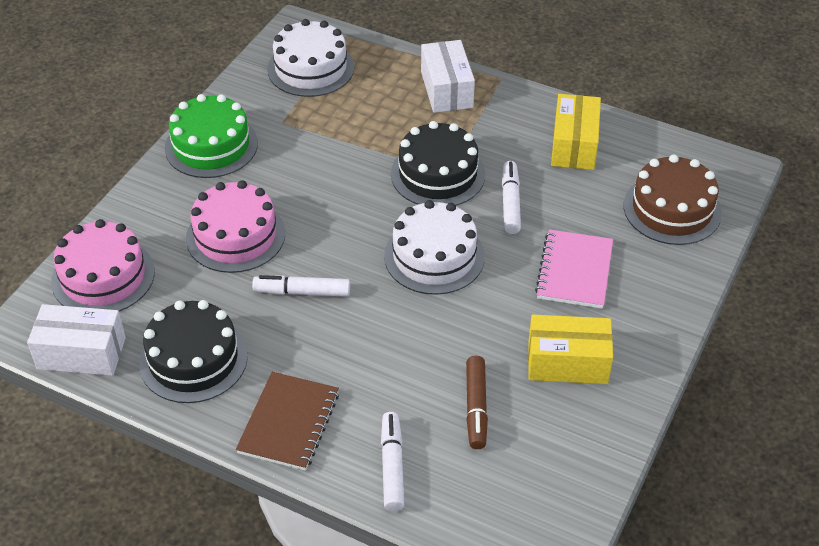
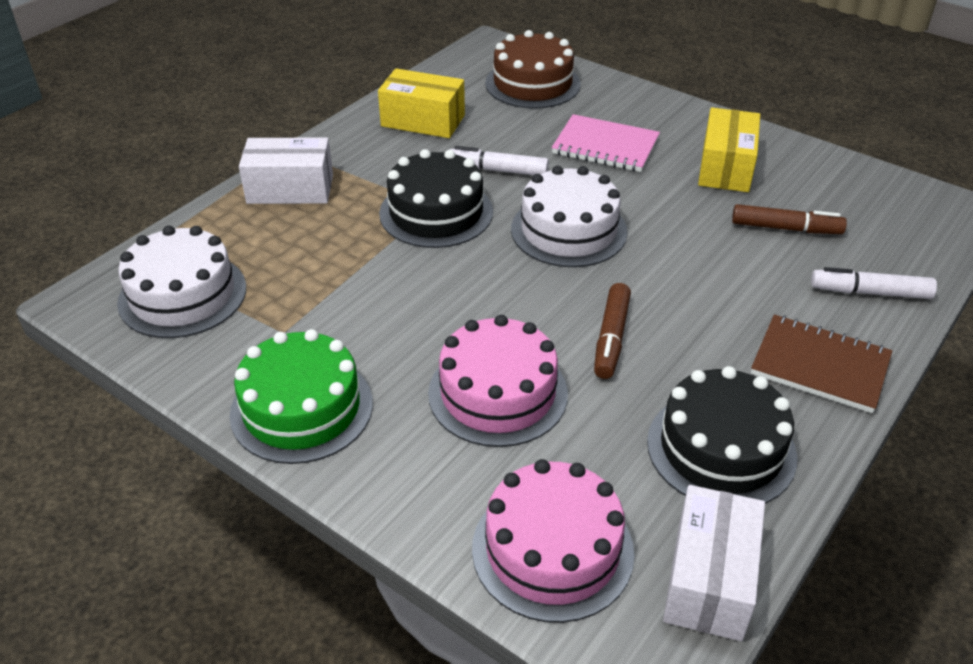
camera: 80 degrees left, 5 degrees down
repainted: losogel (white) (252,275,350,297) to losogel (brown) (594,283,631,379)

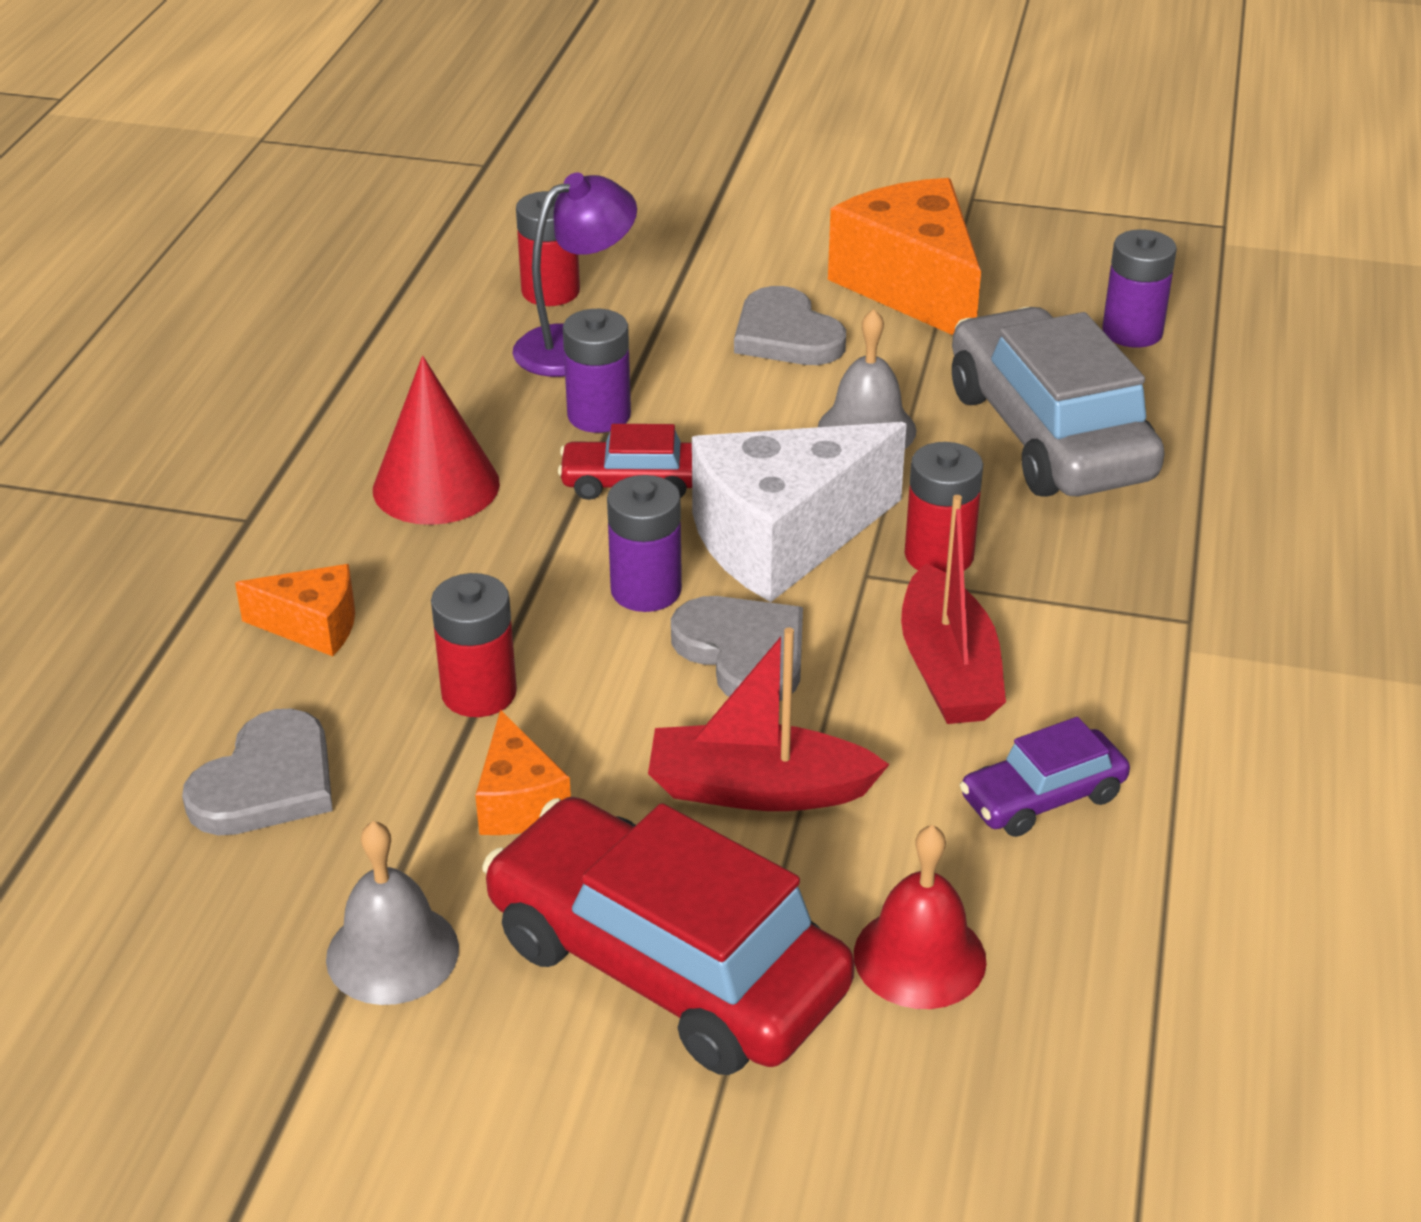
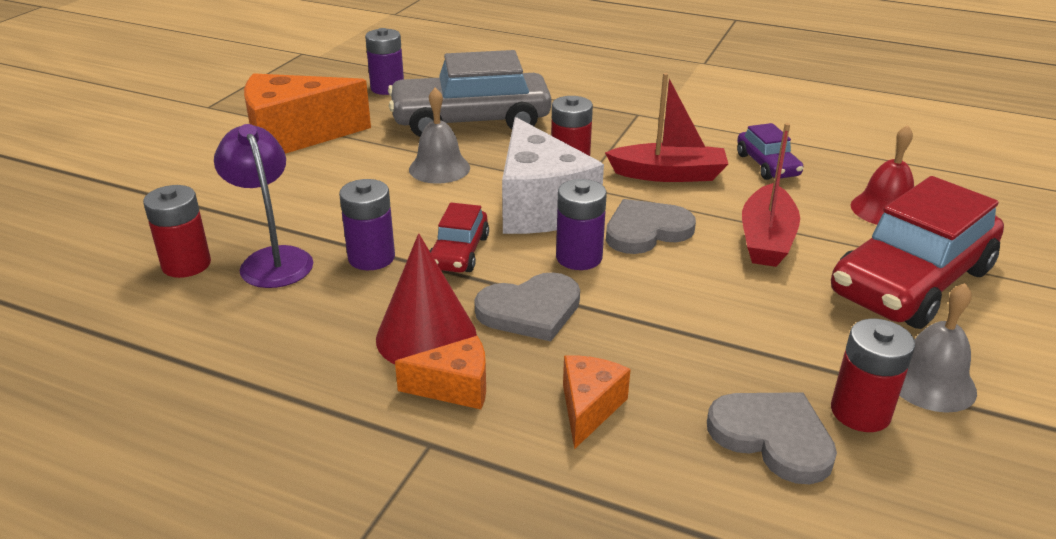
camera: 80 degrees left, 5 degrees down
shifted: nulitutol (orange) (475,710,571,835) to (395,336,486,409); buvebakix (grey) (734,286,846,365) to (474,272,580,341); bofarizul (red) (431,573,517,717) to (831,319,915,432)

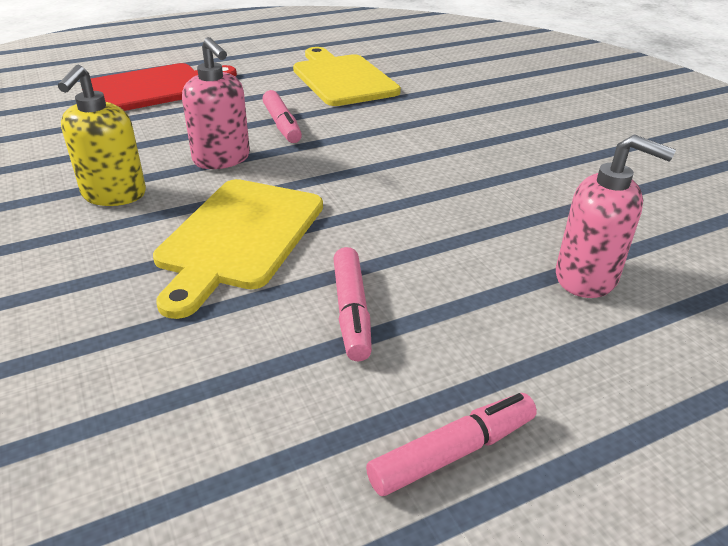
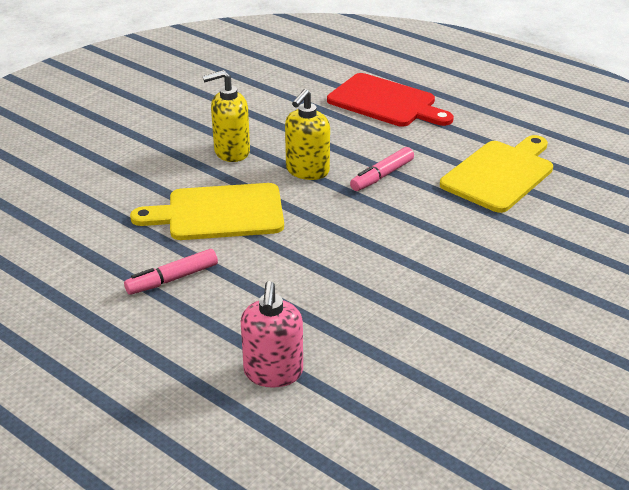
camera: 65 degrees right, 0 degrees up
gone: losogel (pink) (366,393,537,496)
repainted: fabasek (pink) (182,37,250,169) to fabasek (yellow) (285,89,330,180)

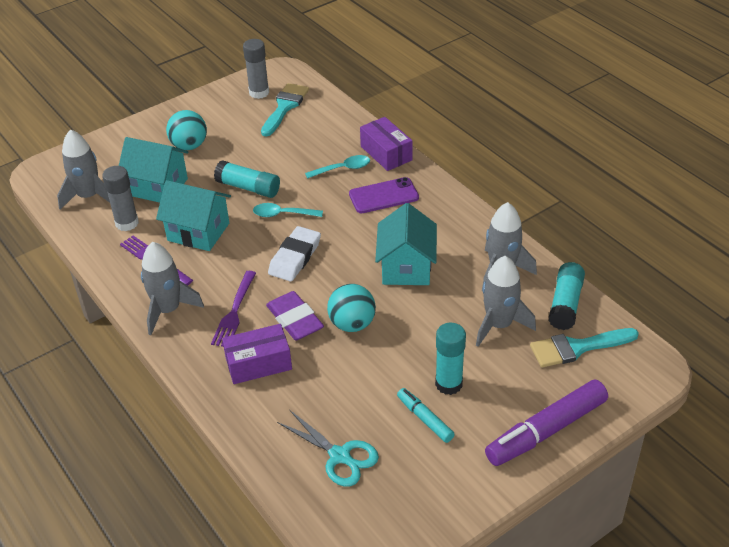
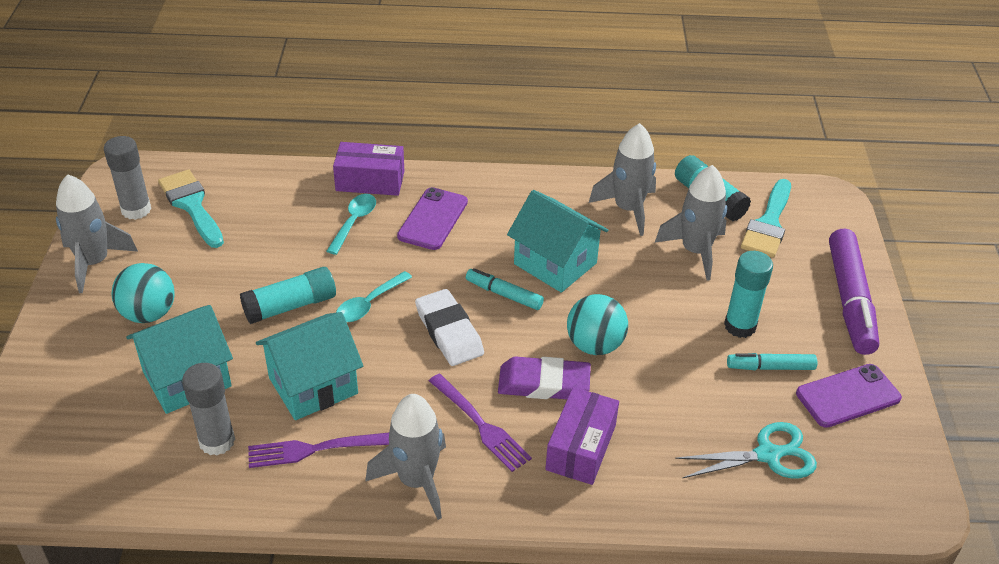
camera: 55 degrees left, 0 degrees up
new: losogel (turquoise) (466,268,544,310); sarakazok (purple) (796,364,902,428)
shifted: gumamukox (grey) (57,129,110,209) to (56,174,138,293)

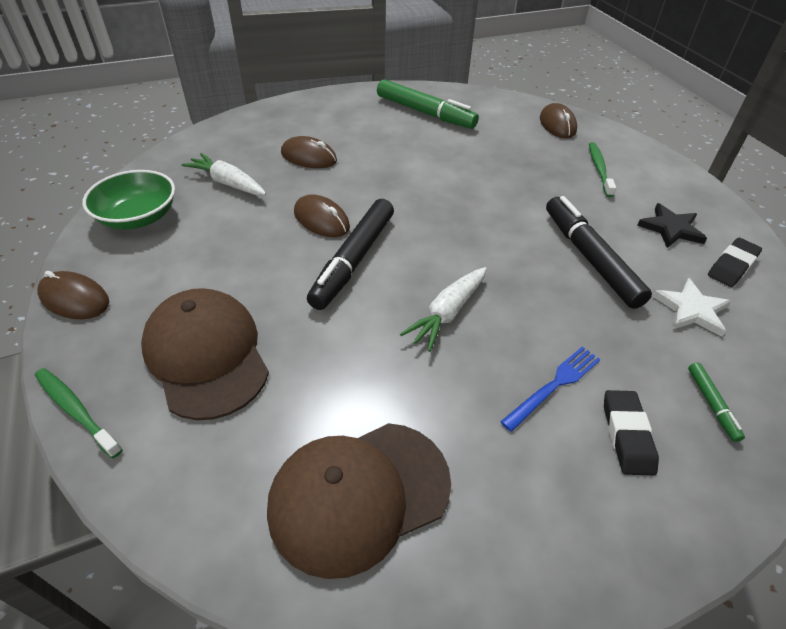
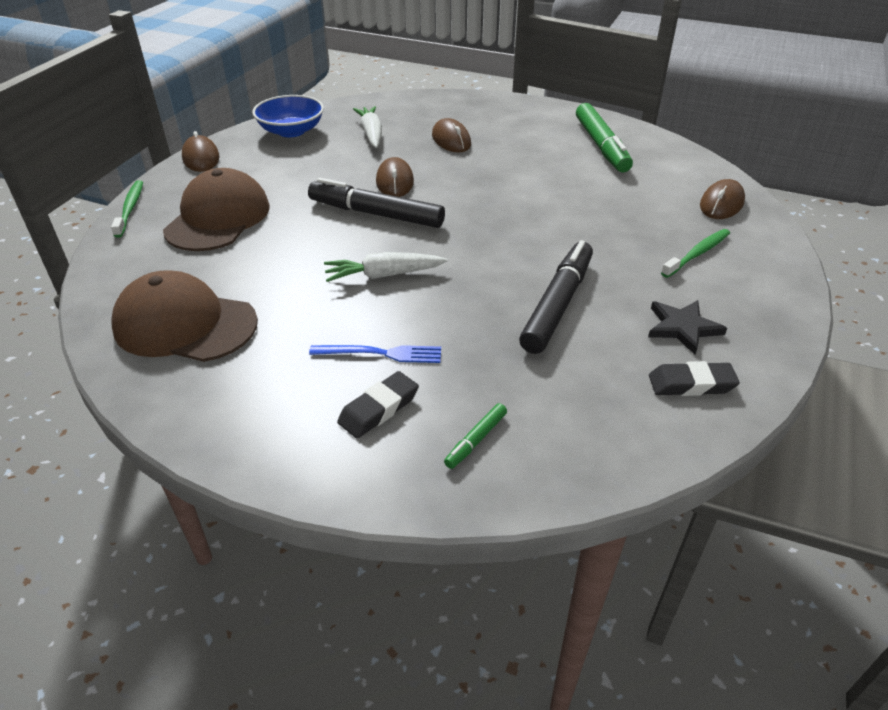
camera: 45 degrees right, 5 degrees down
gone: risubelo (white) (652,278,731,337)
repainted: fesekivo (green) (83,170,175,229) to fesekivo (blue) (252,95,324,137)
rotated: losogel (black) (307,199,394,310) = (308,178,445,228) 45 degrees clockwise

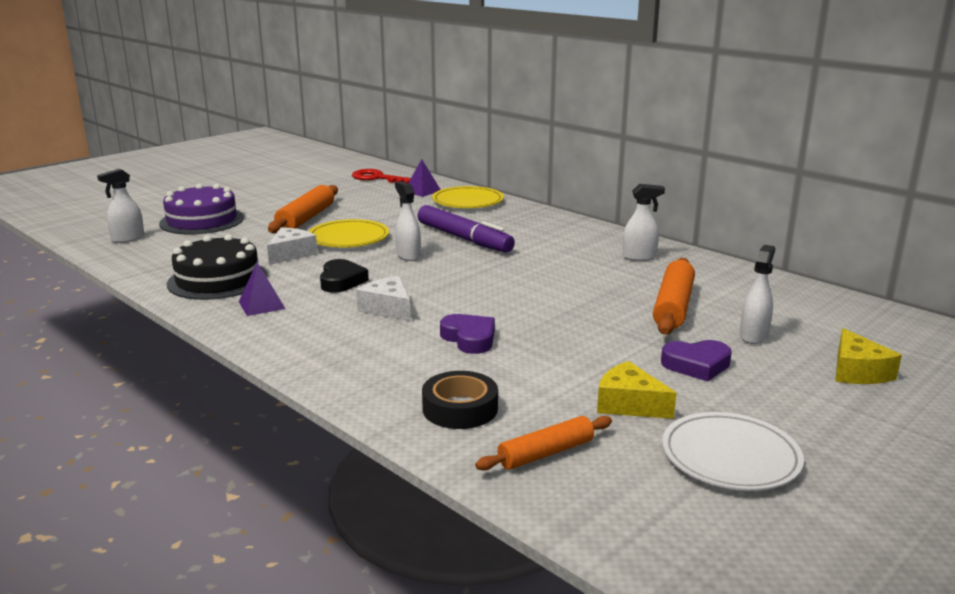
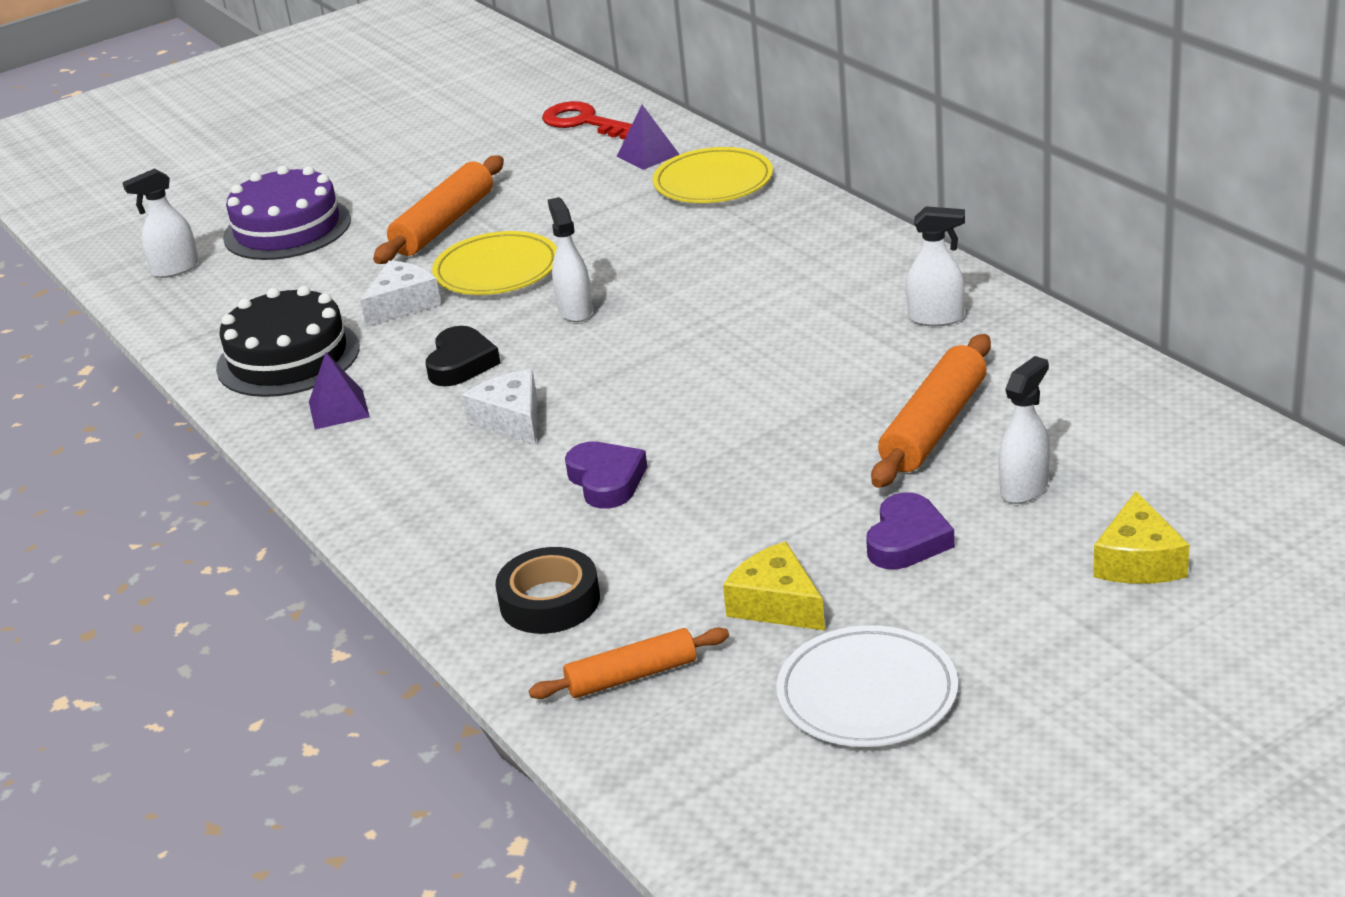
camera: 15 degrees right, 10 degrees up
gone: losogel (purple) (417,205,515,253)
rotated: buvebakix (purple) (661,340,732,381) = (866,492,955,569) 75 degrees counterclockwise

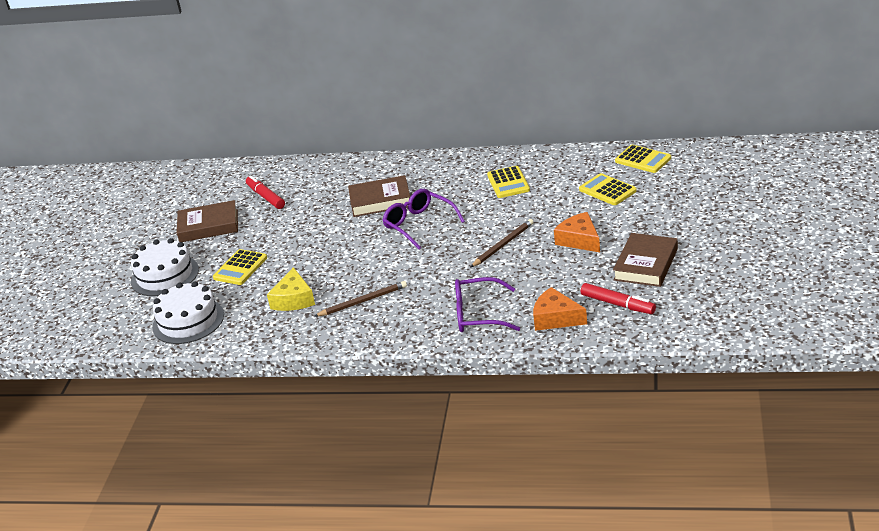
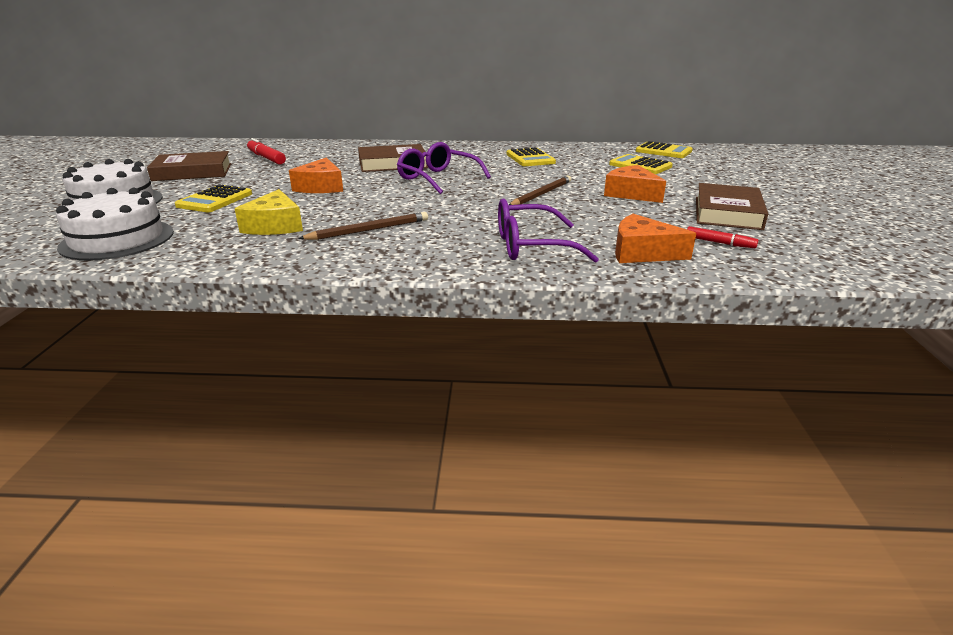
camera: 10 degrees left, 5 degrees down
new: nulitutol (orange) (289,157,343,193)
scaled: losogel (red) (581,283,656,314) = (687,226,758,248) x0.62

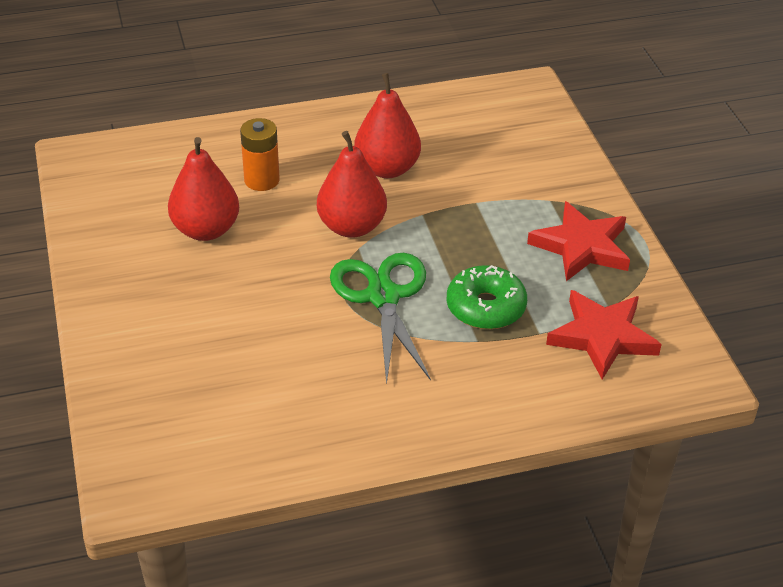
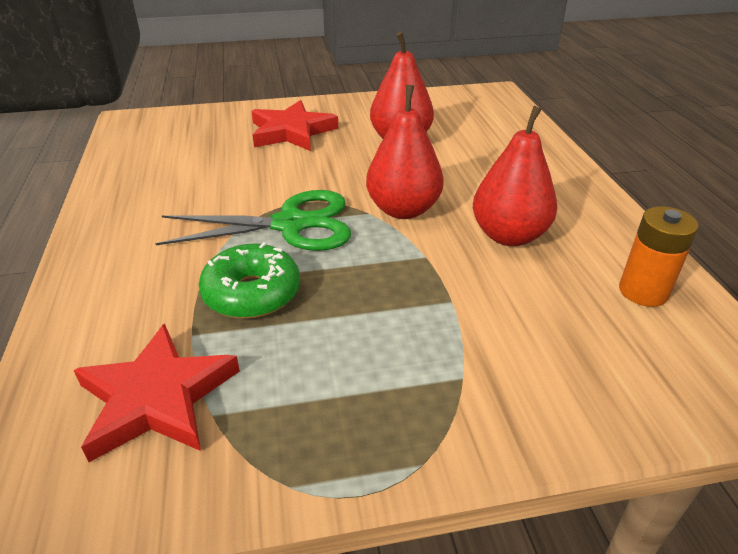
camera: 95 degrees right, 5 degrees down
shifted: risubelo (red) (527,201,630,281) to (251,100,338,151); bofarizul (orange) (240,118,280,191) to (619,206,699,307)

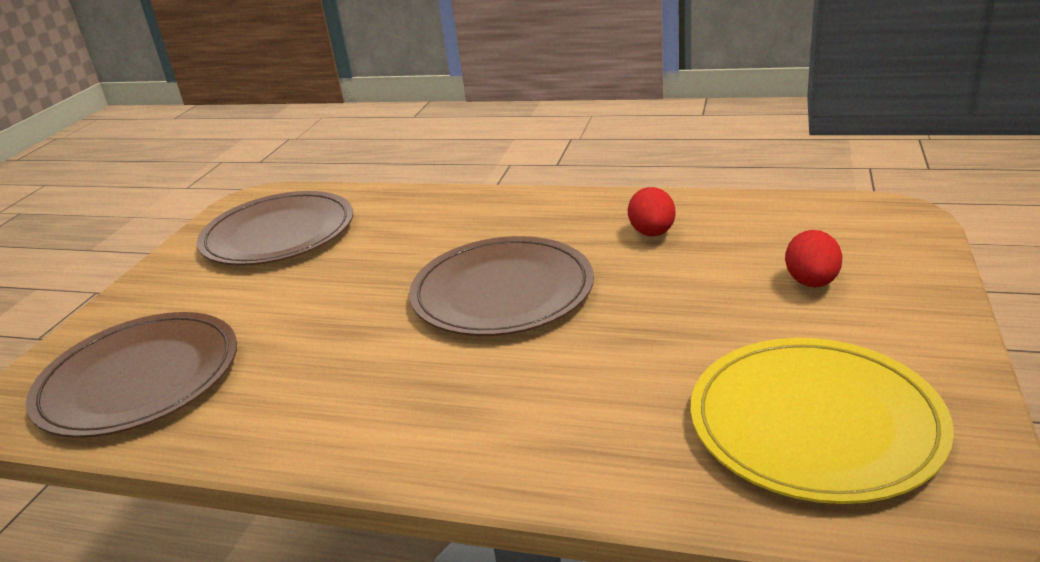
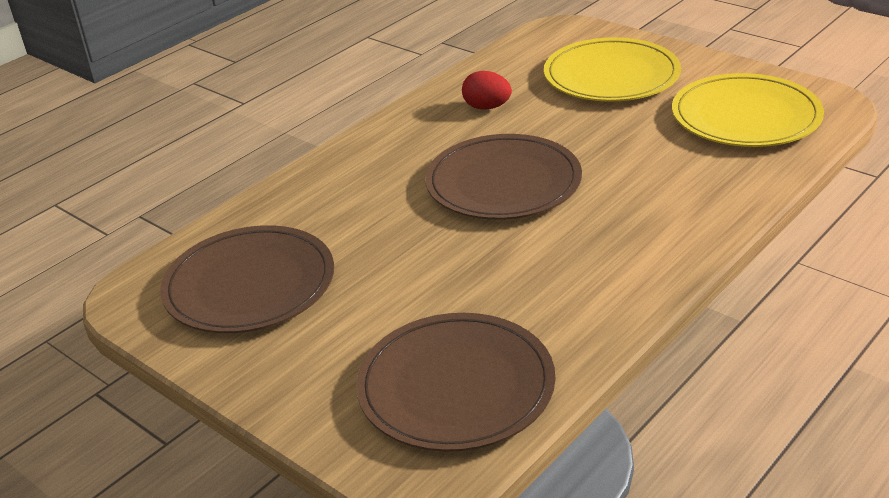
camera: 65 degrees left, 5 degrees up
swapped: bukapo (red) (785,230,843,287) to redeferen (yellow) (544,37,681,101)

